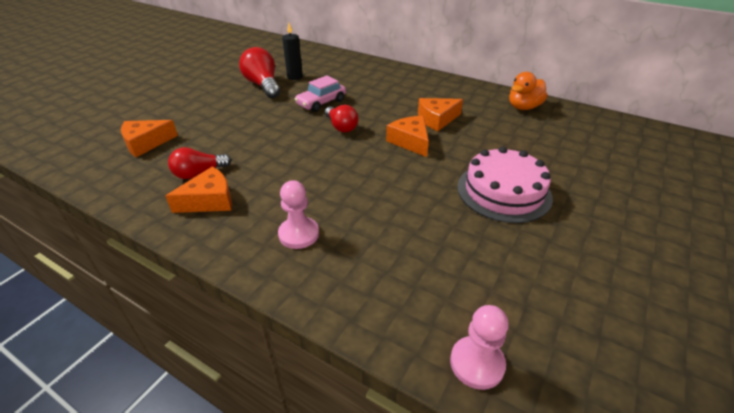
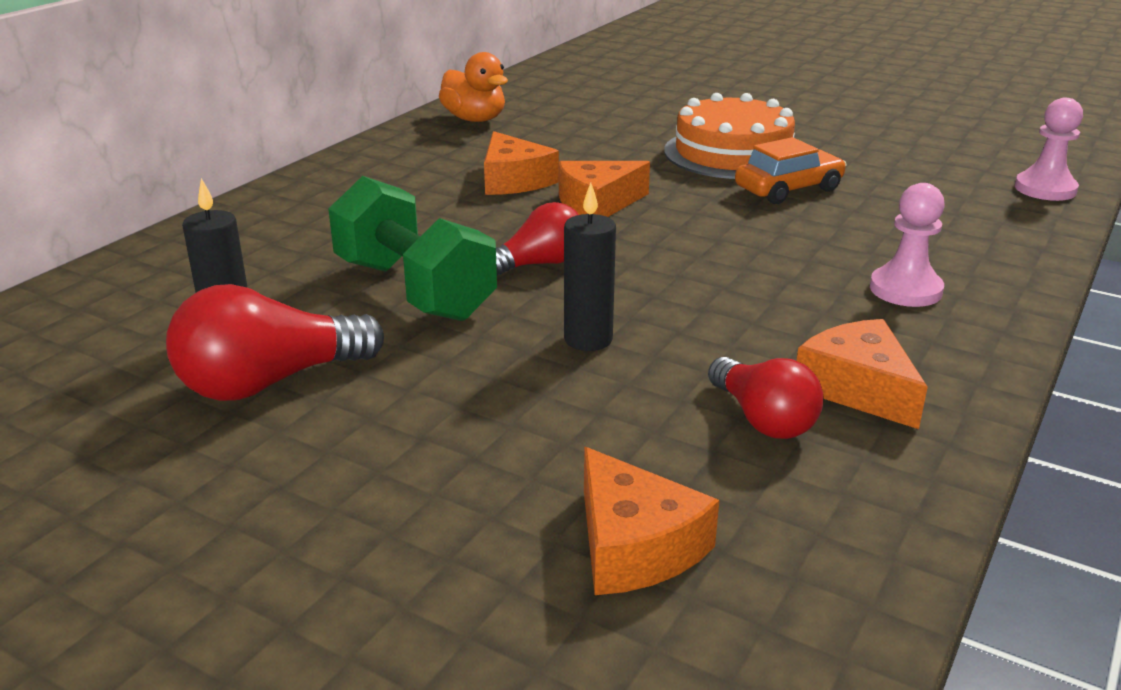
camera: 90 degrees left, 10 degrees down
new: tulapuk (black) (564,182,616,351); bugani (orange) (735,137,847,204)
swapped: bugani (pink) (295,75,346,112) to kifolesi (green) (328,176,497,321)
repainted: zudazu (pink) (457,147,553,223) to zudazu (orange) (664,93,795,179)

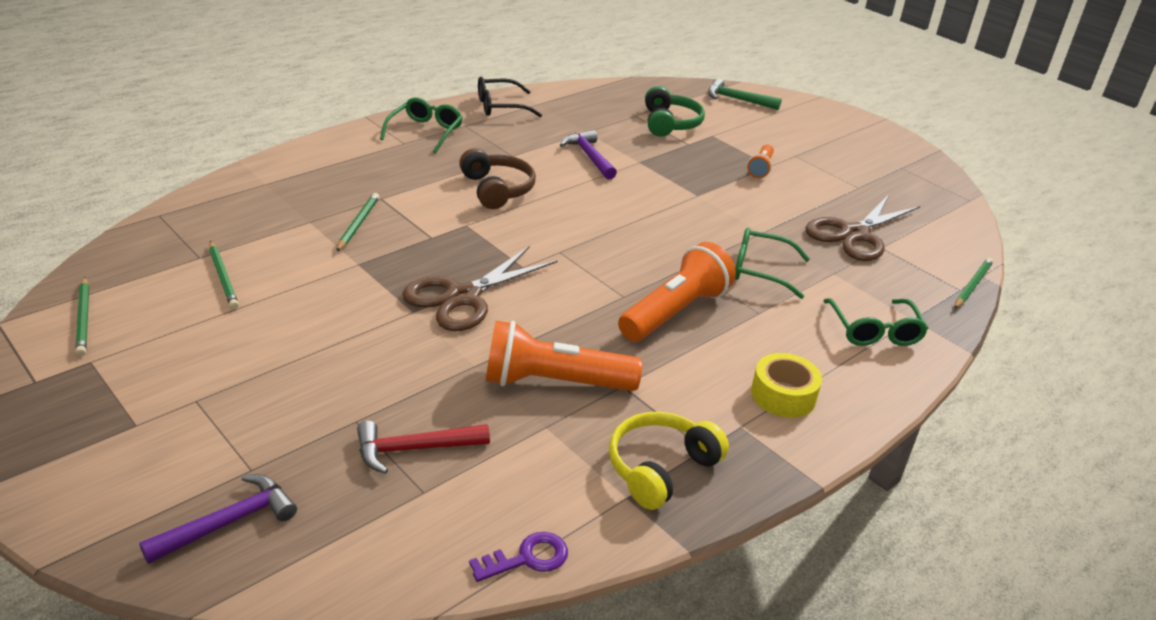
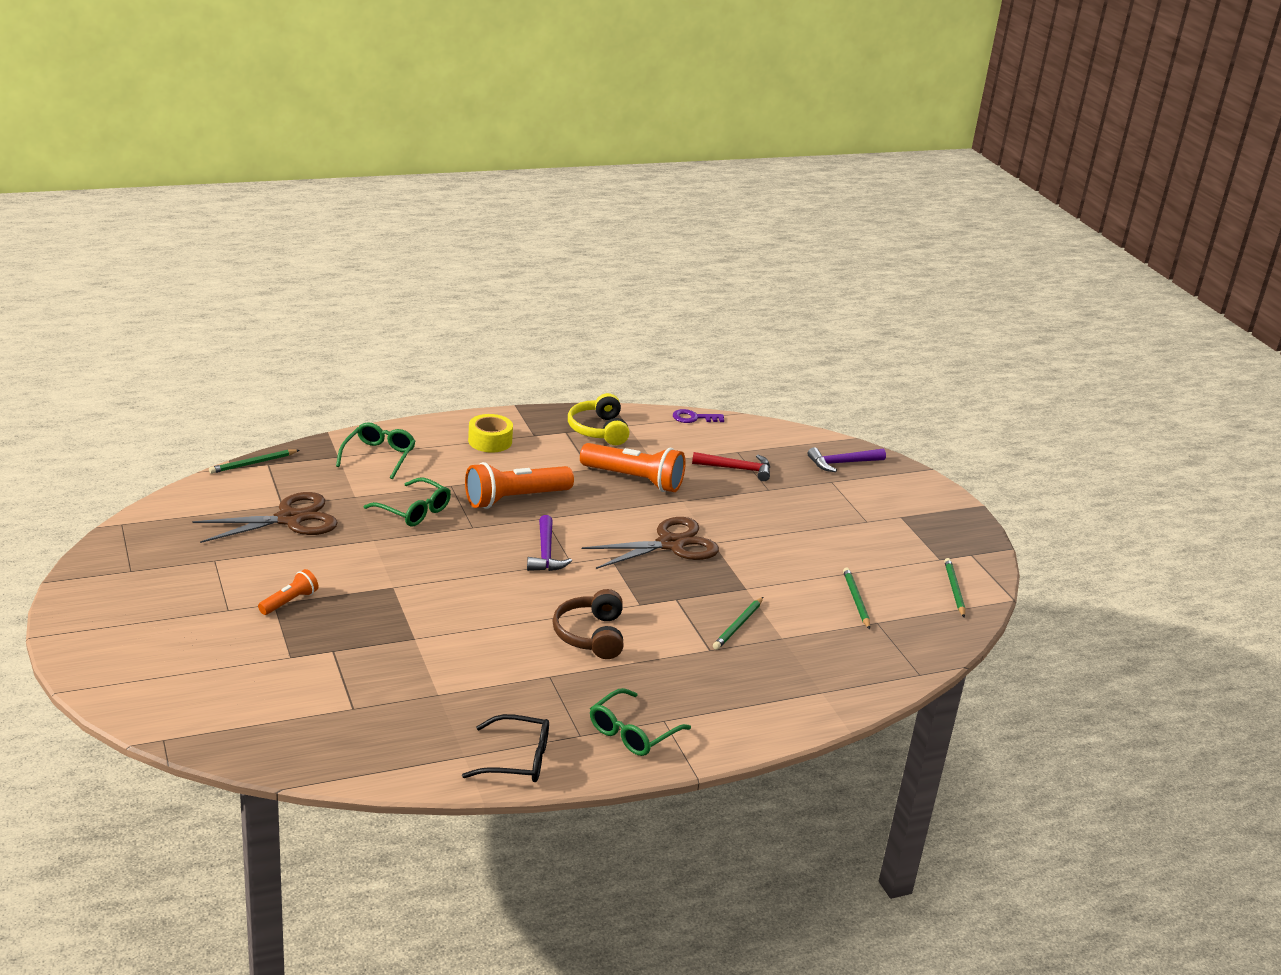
camera: 160 degrees left, 5 degrees down
gone: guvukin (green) (645,86,705,137); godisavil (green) (708,78,782,110)
shifted: godisavil (purple) (560,130,617,180) to (527,515,572,571)
rotated: guvukin (yellow) (609,412,729,510) = (568,393,630,445) 105 degrees clockwise

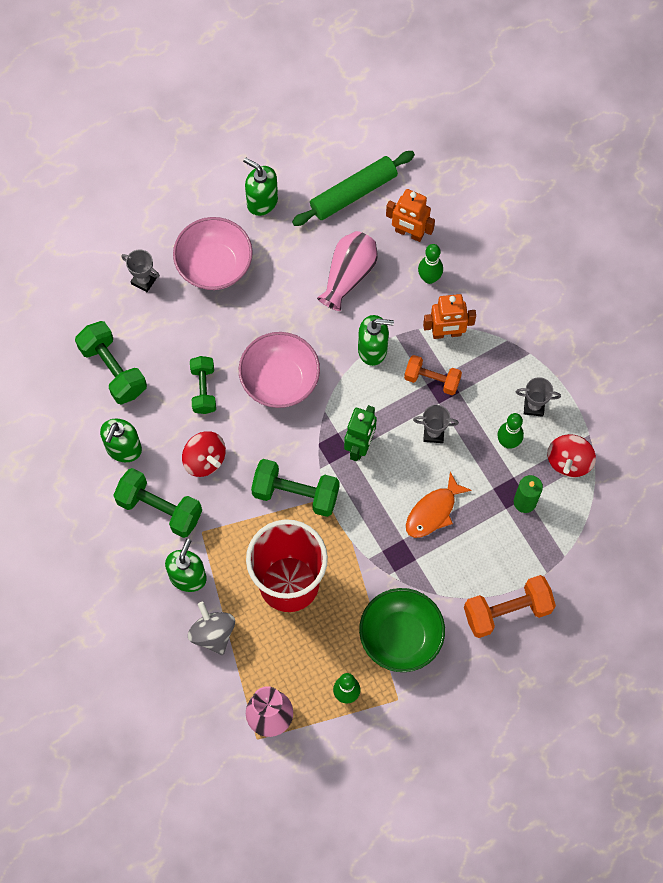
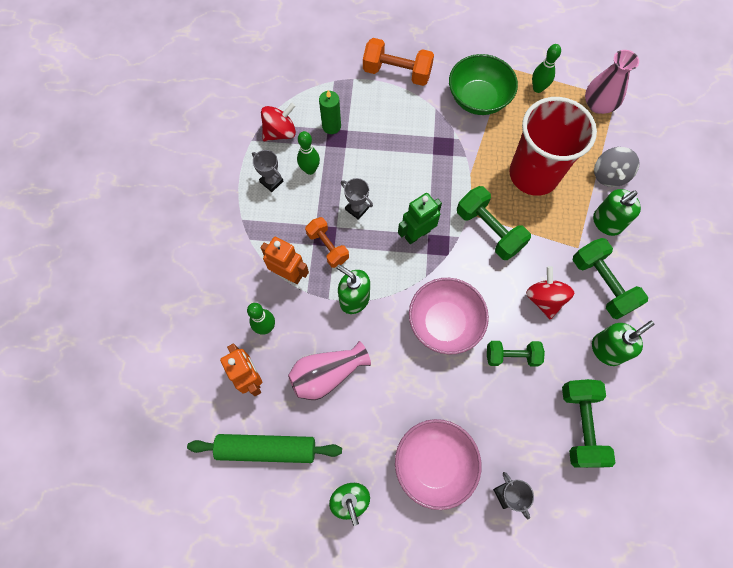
camera: 145 degrees left, 0 degrees up
gone: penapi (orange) (406,472,472,538)
rotated: kifolesi (green) (190,356,216,414) = (487,341,545,367) 60 degrees clockwise

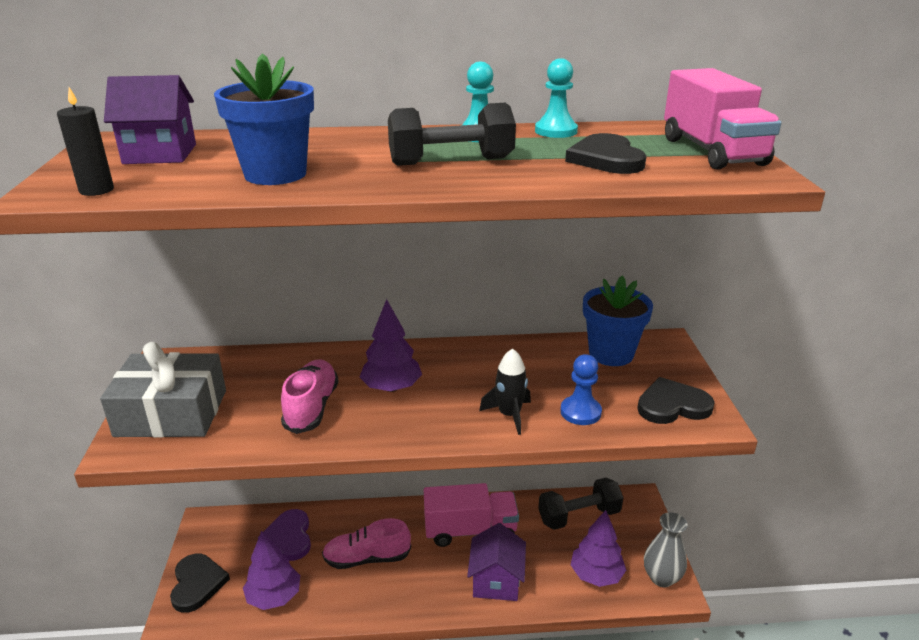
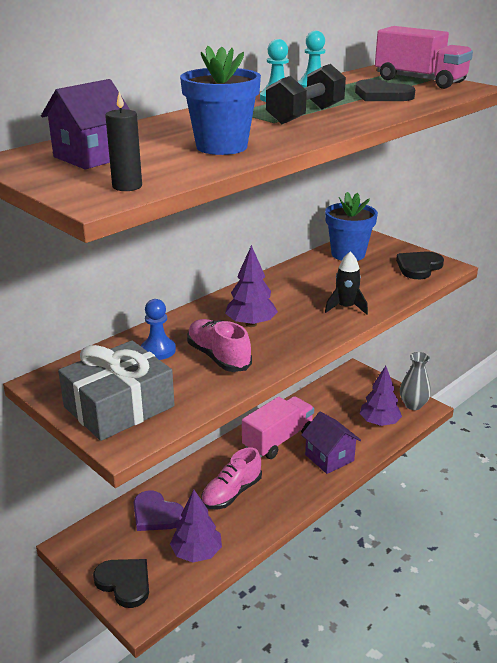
camera: 40 degrees left, 0 degrees up
gone: kifolesi (black) (538,478,623,530)
shifted: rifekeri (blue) (560,354,602,425) to (141,299,176,360)

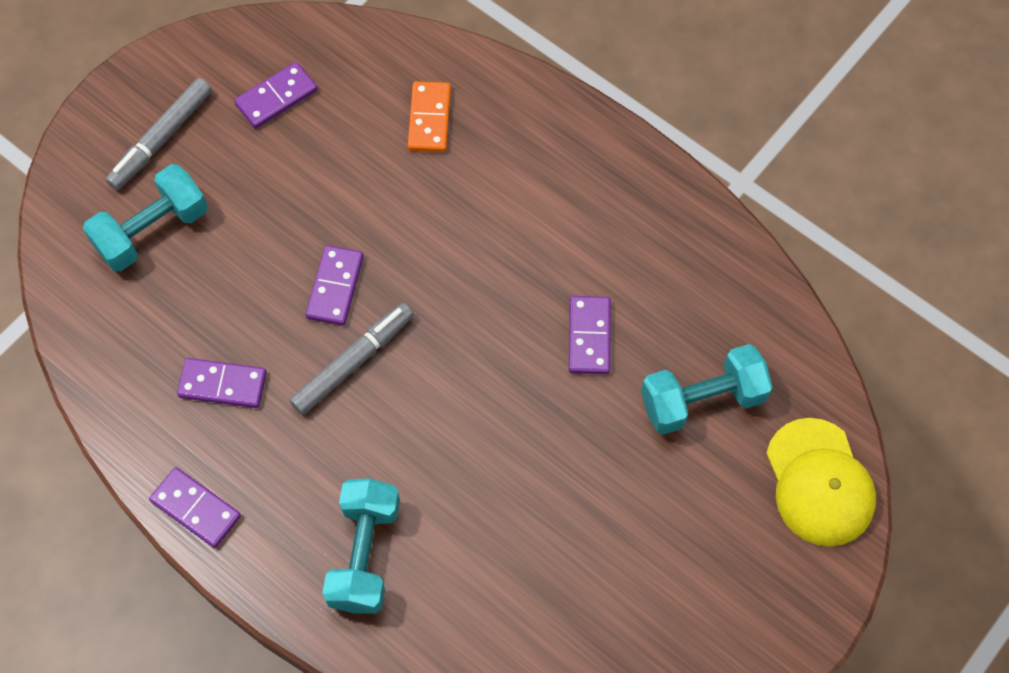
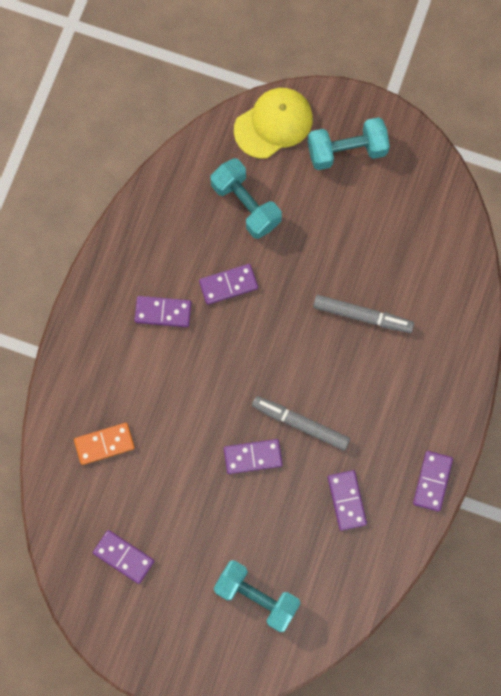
camera: 110 degrees left, 10 degrees up
new: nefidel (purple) (134,296,192,327)
shifted: kifolesi (turquoise) (322,478,400,614) to (308,117,390,170); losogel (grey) (106,78,212,190) to (313,295,414,333)

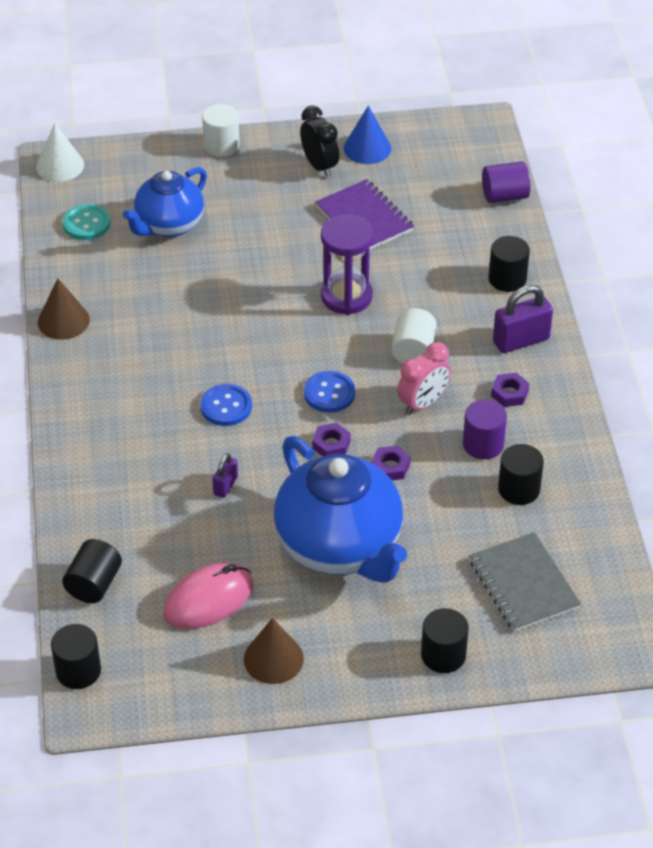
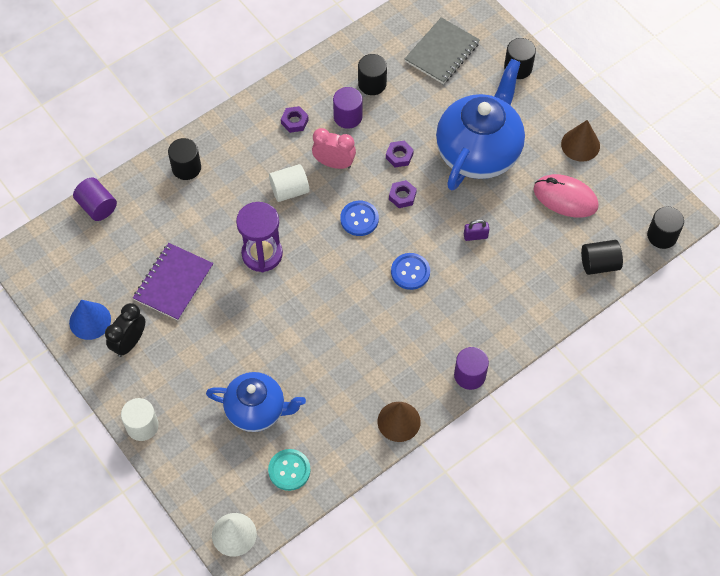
camera: 120 degrees left, 15 degrees up
gone: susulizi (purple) (493,285,553,353)
new: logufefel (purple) (454,347,489,390)

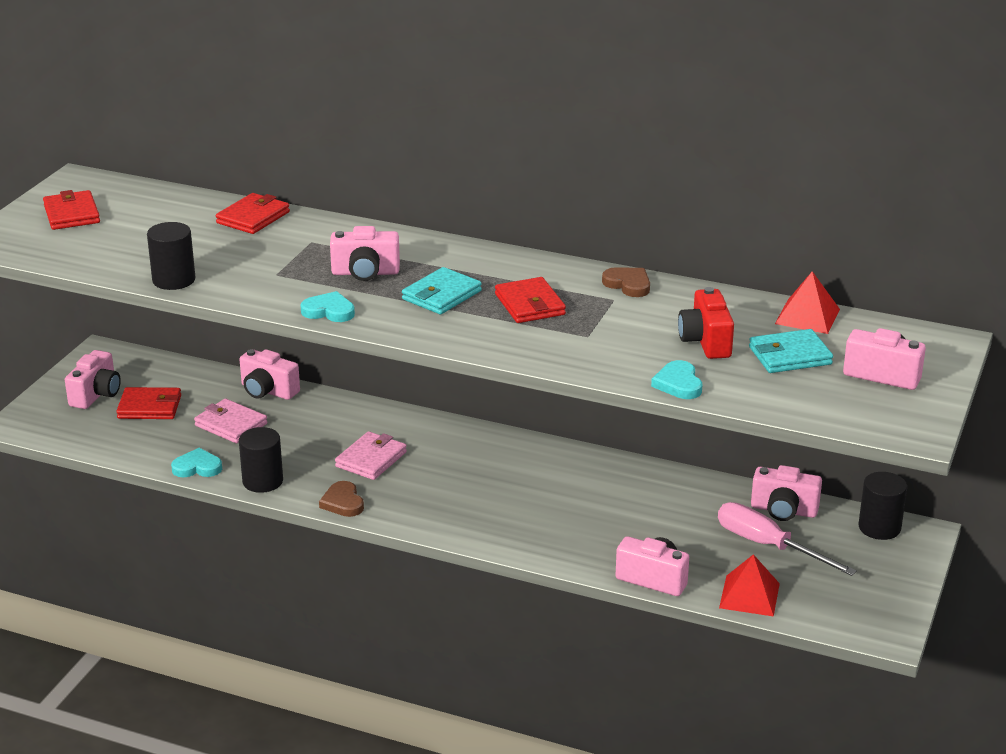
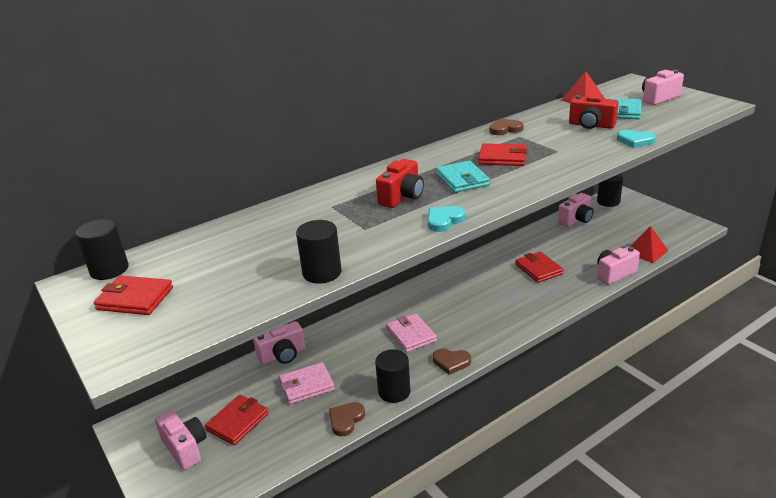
camera: 55 degrees left, 0 degrees up
gone: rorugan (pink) (718,502,857,576)
new: logufefel (black) (76,219,129,280)
shifted: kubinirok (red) (216,193,290,234) to (515,252,564,283)
repainted: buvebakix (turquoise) (171,448,222,477) to buvebakix (brown) (329,402,365,436); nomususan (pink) (330,226,400,281) to nomususan (red) (376,159,424,208)

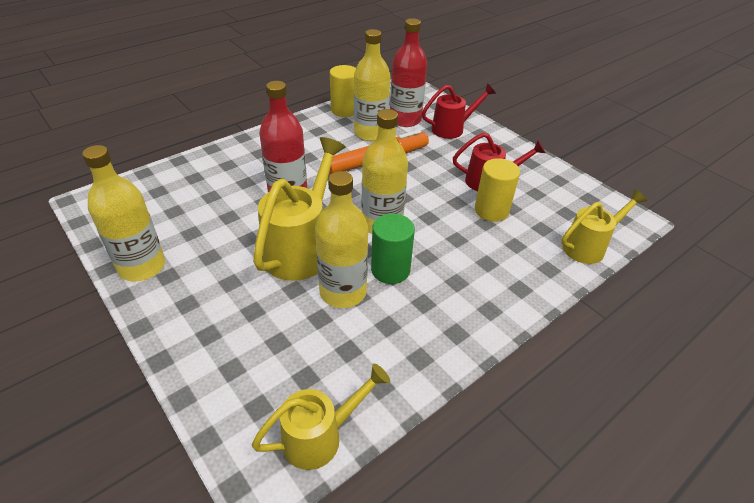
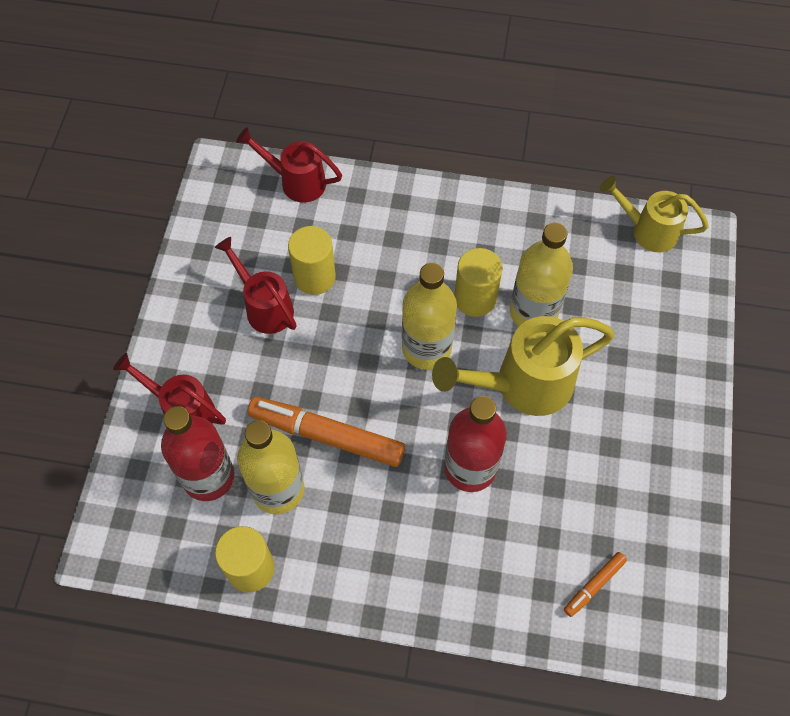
camera: 130 degrees left, 20 degrees up
gone: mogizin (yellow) (82,145,165,282)
new: losogel (orange) (564,552,627,617)
repainted: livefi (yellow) (561,189,647,264) to livefi (red) (236,127,342,203); logufefel (green) (371,214,415,284) to logufefel (yellow) (454,248,503,317)

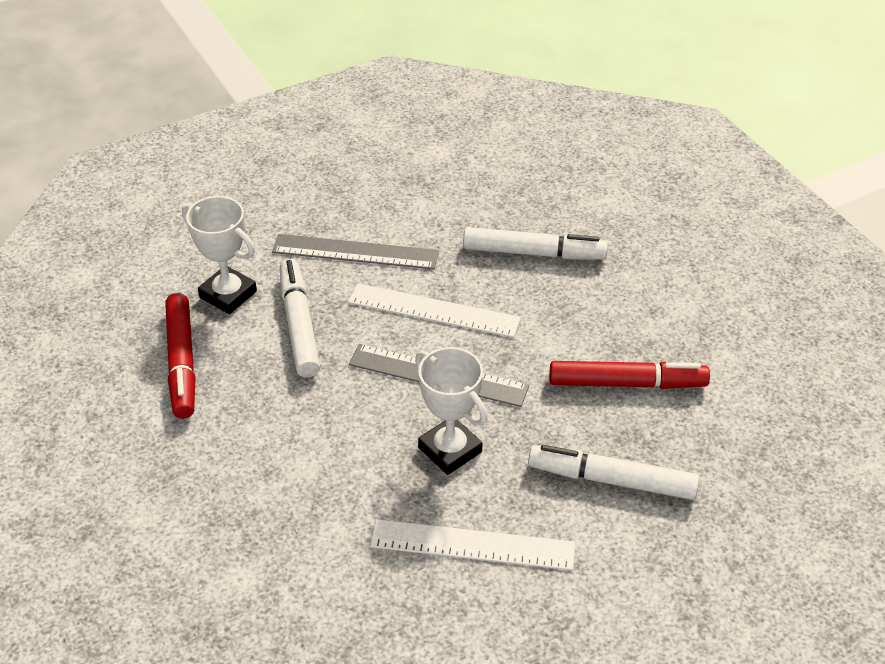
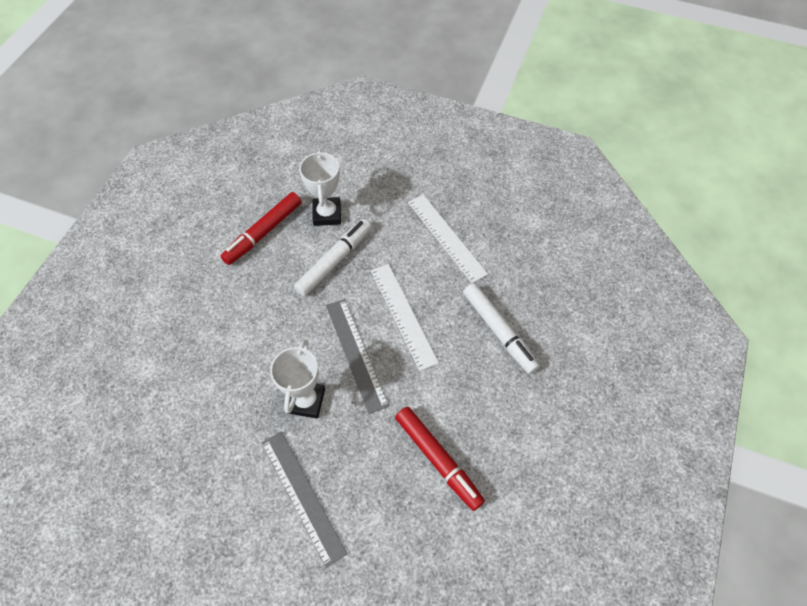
camera: 50 degrees right, 15 degrees up
gone: losogel (white) (528,445,699,500)
shifted: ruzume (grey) (272,234,439,269) to (261,431,347,568); ruzume (white) (371,519,575,571) to (408,194,488,283)

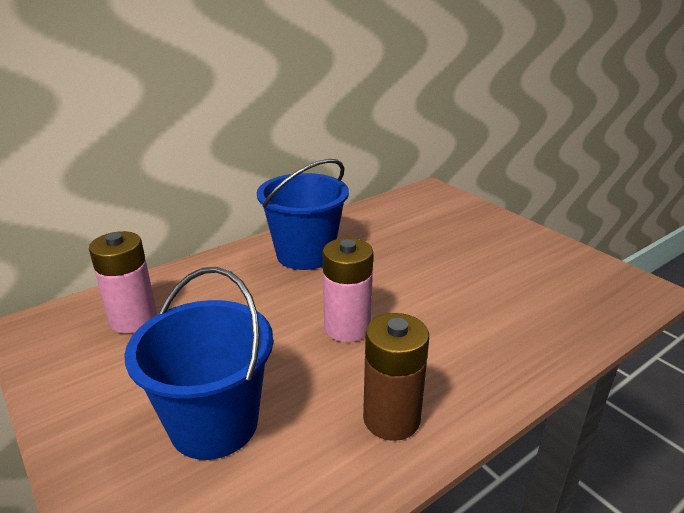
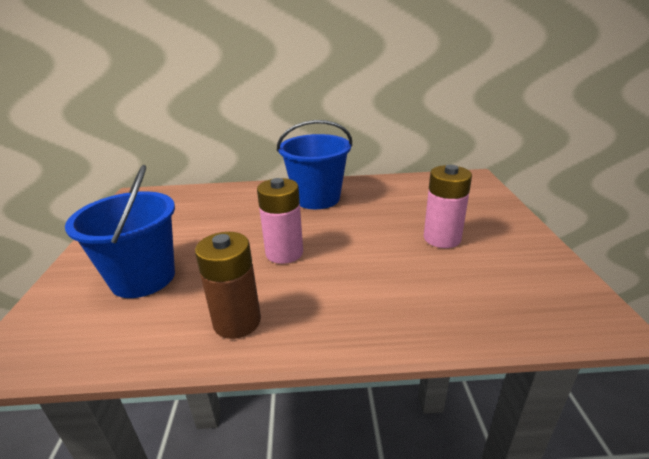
camera: 35 degrees right, 0 degrees up
shifted: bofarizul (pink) (89,231,157,334) to (424,165,472,248)

